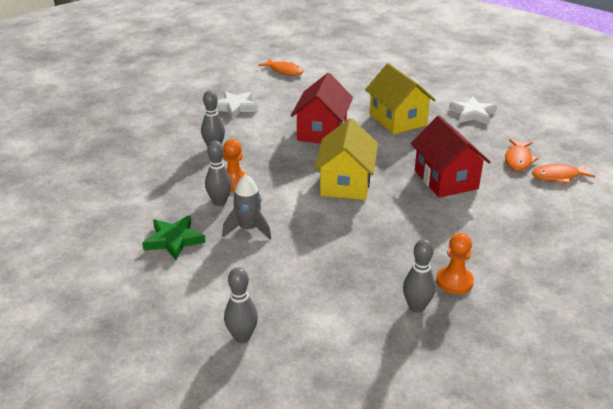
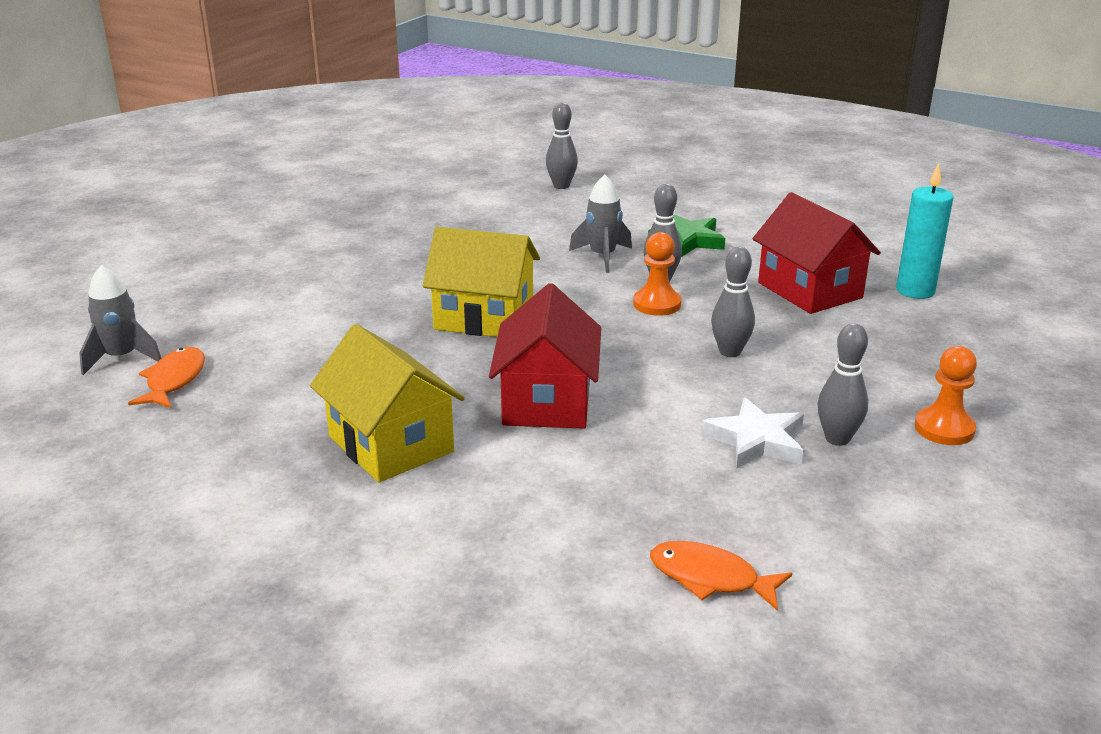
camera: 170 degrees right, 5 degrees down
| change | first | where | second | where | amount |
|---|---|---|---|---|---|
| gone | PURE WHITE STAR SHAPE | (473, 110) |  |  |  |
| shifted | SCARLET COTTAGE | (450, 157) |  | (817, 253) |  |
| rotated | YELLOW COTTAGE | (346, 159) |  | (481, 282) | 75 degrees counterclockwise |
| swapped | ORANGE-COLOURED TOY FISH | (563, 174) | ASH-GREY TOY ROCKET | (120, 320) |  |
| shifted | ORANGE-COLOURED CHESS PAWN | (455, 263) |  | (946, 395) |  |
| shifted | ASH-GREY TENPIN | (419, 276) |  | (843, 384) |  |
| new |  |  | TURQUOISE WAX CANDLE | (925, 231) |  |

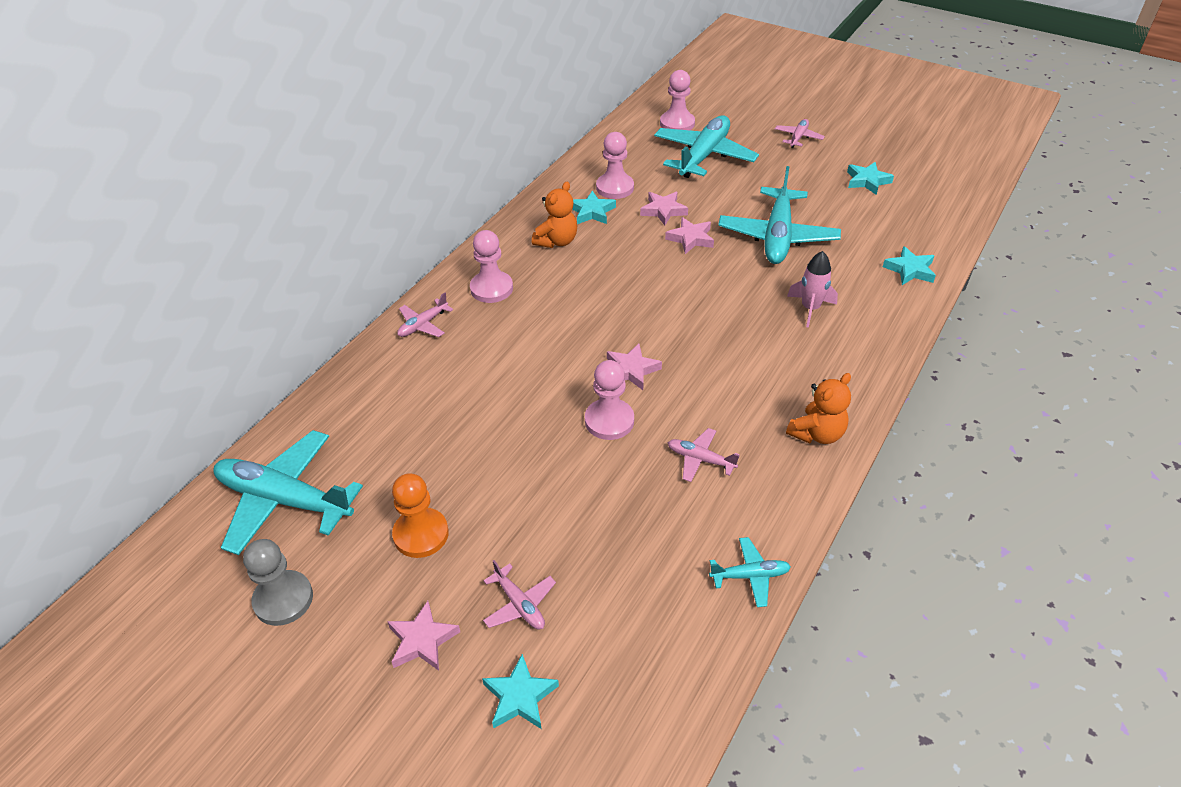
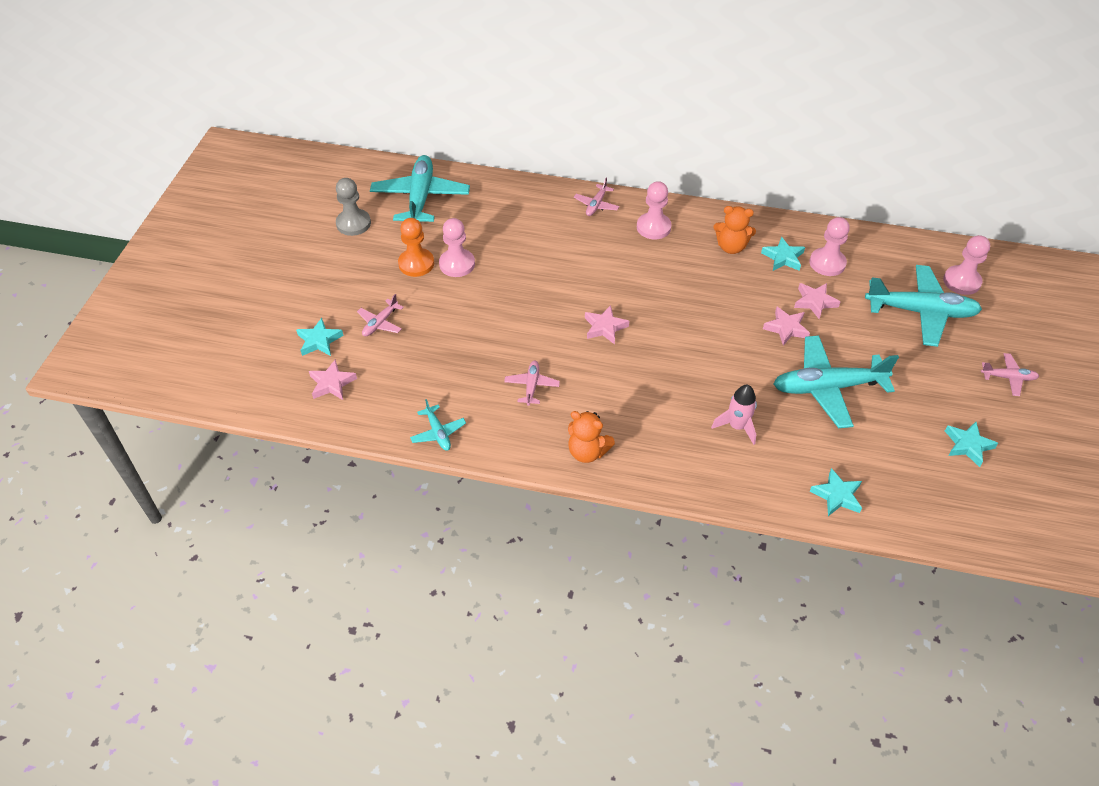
camera: 70 degrees right, 5 degrees up
| change | first | where | second | where | amount |
|---|---|---|---|---|---|
| rotated | ROSY PLANE | (425, 315) |  | (596, 197) | 90 degrees counterclockwise |
| shifted | ROSY CHESS PAWN | (609, 400) |  | (457, 247) |  |
| shifted | ROSY STAR SHAPE | (423, 636) |  | (333, 379) |  |

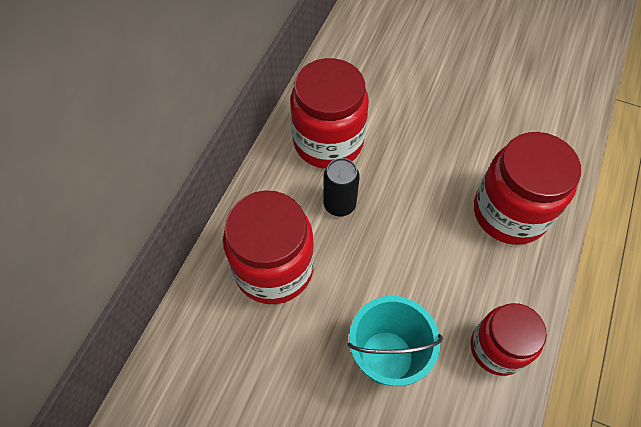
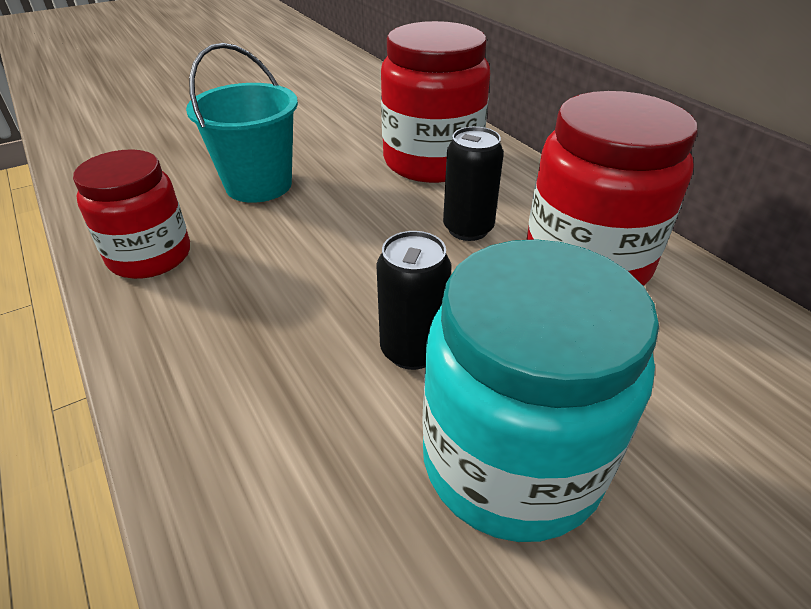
camera: 125 degrees right, 20 degrees down
| change | first | where | second | where | amount |
|---|---|---|---|---|---|
| gone | SCARLET JAM JAR | (527, 188) |  |  |  |
| new |  |  | JET-BLACK CAN | (414, 300) |  |
| new |  |  | TURQUOISE JAM JAR | (540, 390) |  |

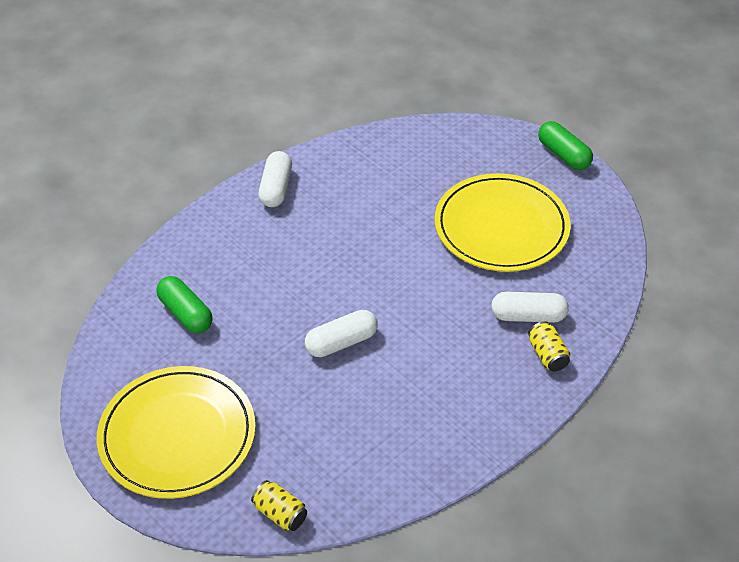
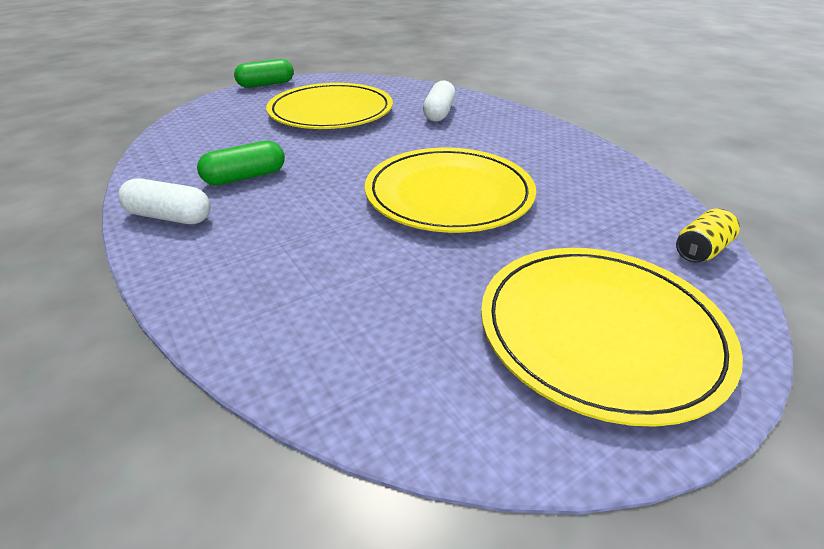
camera: 80 degrees left, 10 degrees down
| change | first | where | second | where | amount |
|---|---|---|---|---|---|
| shifted | EMERALD CAPSULE | (184, 304) |  | (241, 162) |  |
| swapped | PURE WHITE CAPSULE | (341, 333) | YELLOW FLAT DISH | (450, 190) |  |
| gone | YELLOW CAN | (549, 346) |  |  |  |

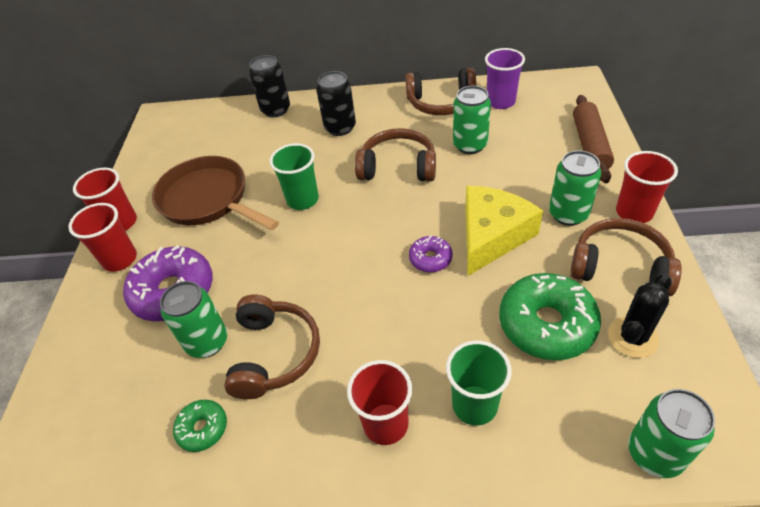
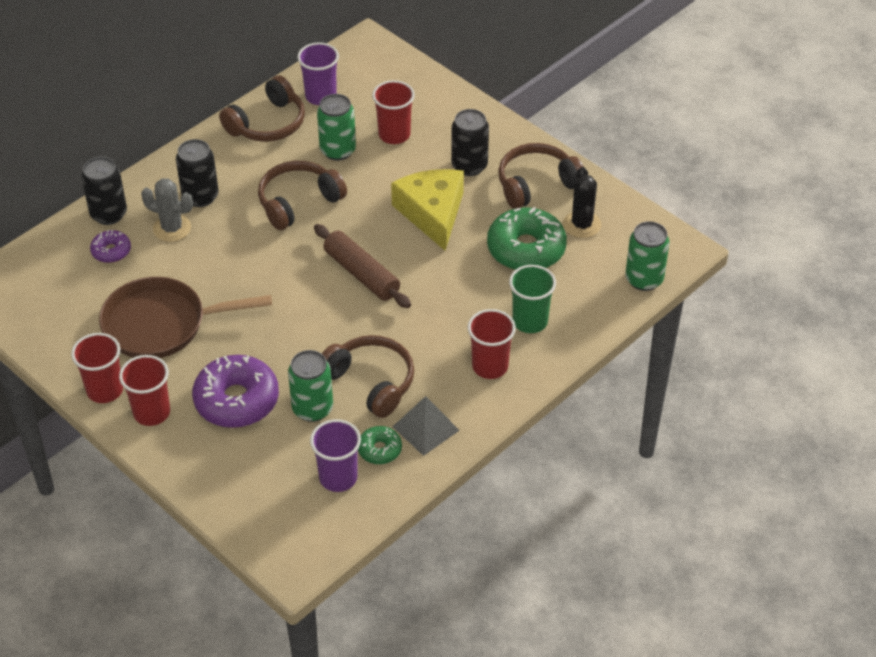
camera: 50 degrees left, 0 degrees up
| change | first | where | second | where | amount |
|---|---|---|---|---|---|
| shifted | DARK BROWN DOUGH ROLLER | (593, 139) |  | (362, 266) |  |
| gone | EMERALD BEAKER | (294, 176) |  |  |  |
| repainted | EMERALD CAN | (575, 188) | JET-BLACK CAN | (470, 142) |  |
| shifted | SCARLET BEAKER | (647, 187) |  | (393, 112) |  |
| shifted | VIOLET GLAZED DONUT | (431, 253) |  | (110, 246) |  |
| new |  |  | ASH-GREY PRICKLY PLANT | (167, 210) |  |
| new |  |  | ASH-GREY SOLID PYRAMID | (426, 426) |  |
| new |  |  | VIOLET BEAKER | (335, 455) |  |

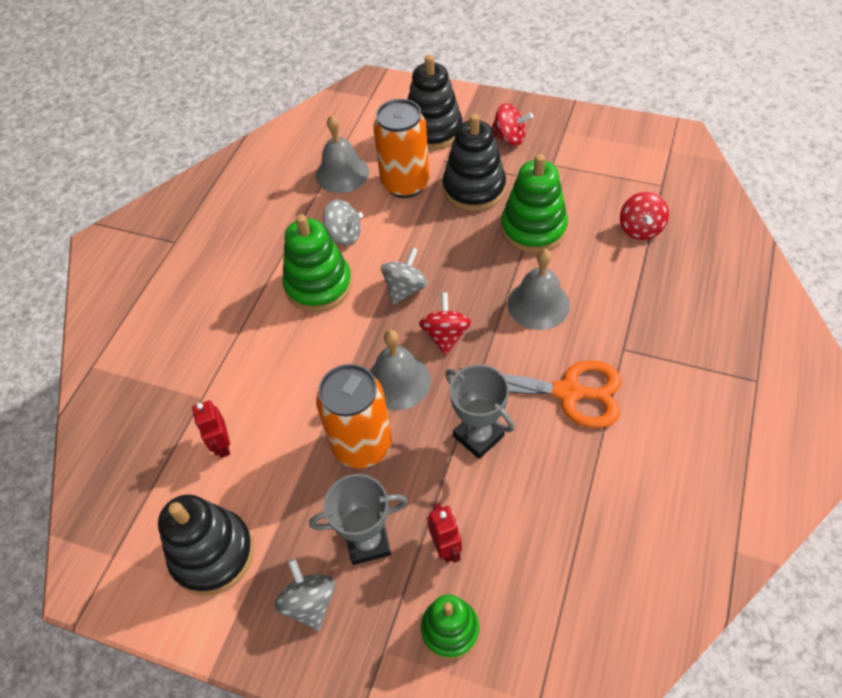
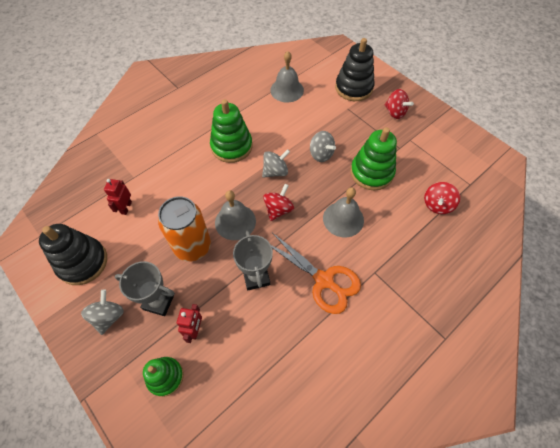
camera: 25 degrees right, 5 degrees up
| change | first | where | second | where | amount |
|---|---|---|---|---|---|
| gone | ORANGE-COLOURED CAN | (401, 148) |  |  |  |
| gone | JET-BLACK STACKING TOY | (474, 162) |  |  |  |
| shifted | ASH-GREY SPINNING TOP | (343, 222) |  | (323, 146) |  |

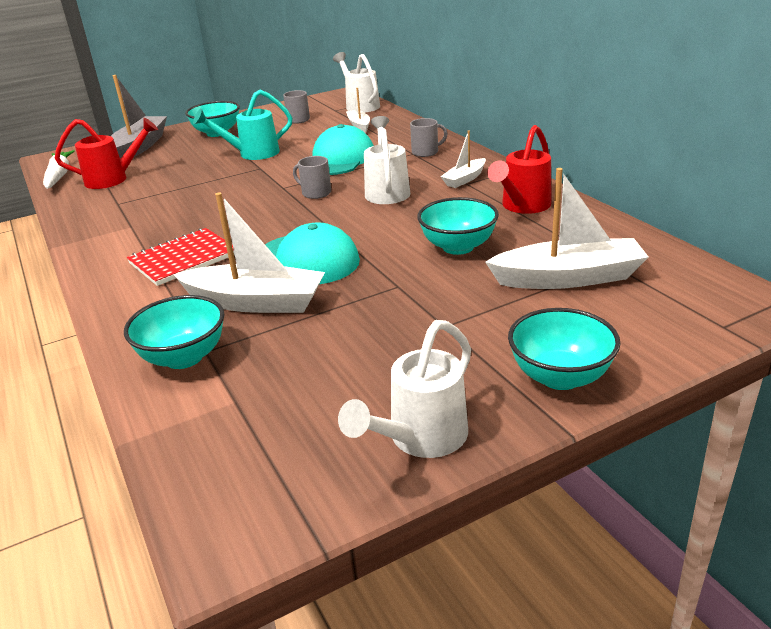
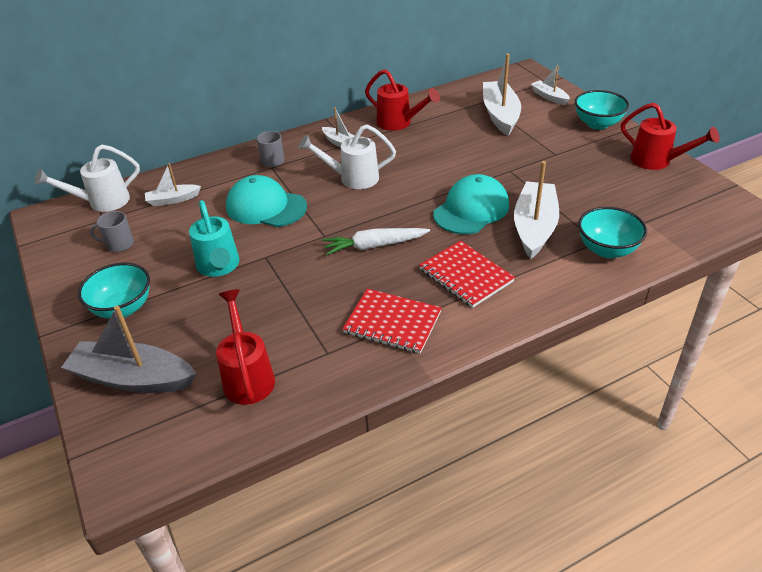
camera: 90 degrees left, 10 degrees up
| change | first | where | second | where | amount |
|---|---|---|---|---|---|
| shifted | PURE WHITE CARROT | (59, 169) |  | (376, 241) |  |
| gone | ASH-GREY COFFEE MUG | (312, 177) |  |  |  |
| gone | TURQUOISE BOWL | (458, 226) |  |  |  |
| repainted | PURE WHITE SPRINKLING CAN | (404, 389) | SCARLET SPRINKLING CAN | (670, 136) |  |
| new |  |  | PURE WHITE SAILBOAT | (550, 85) |  |
| new |  |  | SCARLET EXERCISE BOOK | (392, 321) |  |

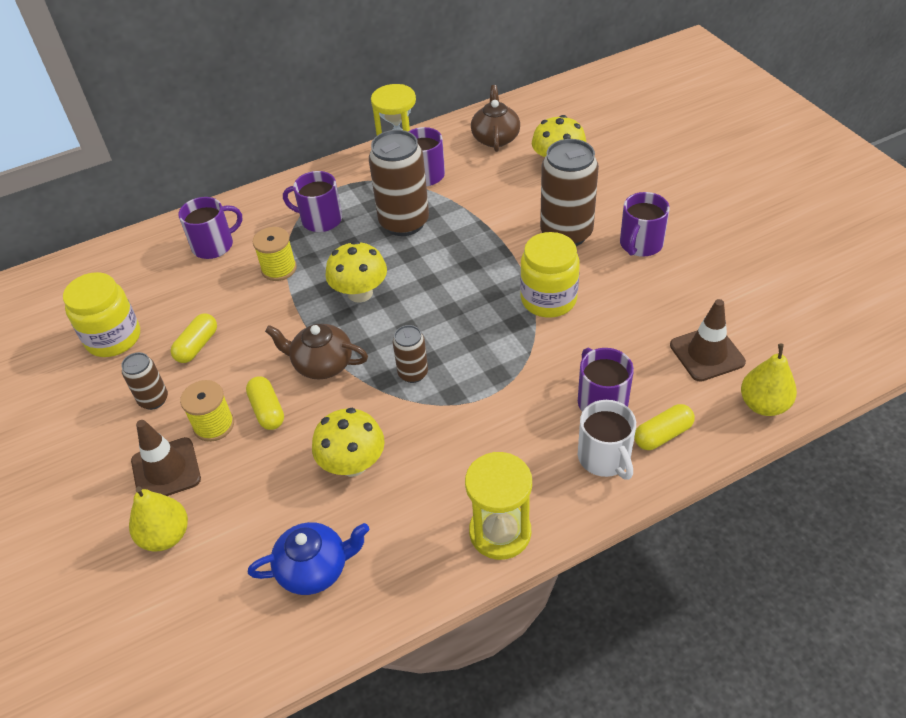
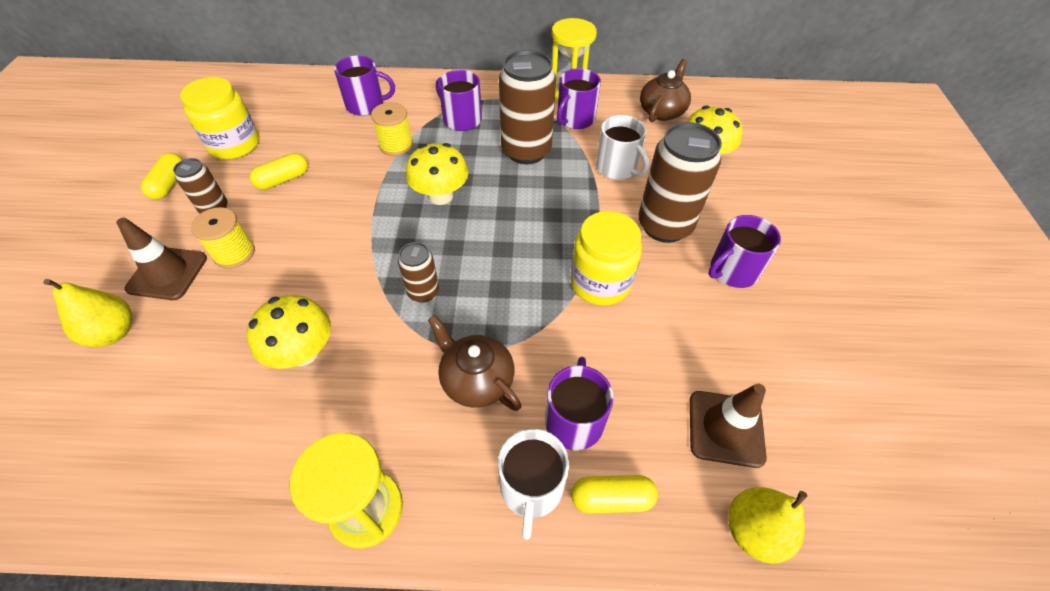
camera: 25 degrees right, 5 degrees up
| change | first | where | second | where | amount |
|---|---|---|---|---|---|
| shifted | DARK BROWN TEAPOT | (316, 351) |  | (474, 363) |  |
| shifted | YELLOW CAPSULE | (265, 403) |  | (162, 176) |  |
| gone | BLUE TEAPOT | (308, 558) |  |  |  |
| new |  |  | PURE WHITE COFFEE MUG | (622, 147) |  |

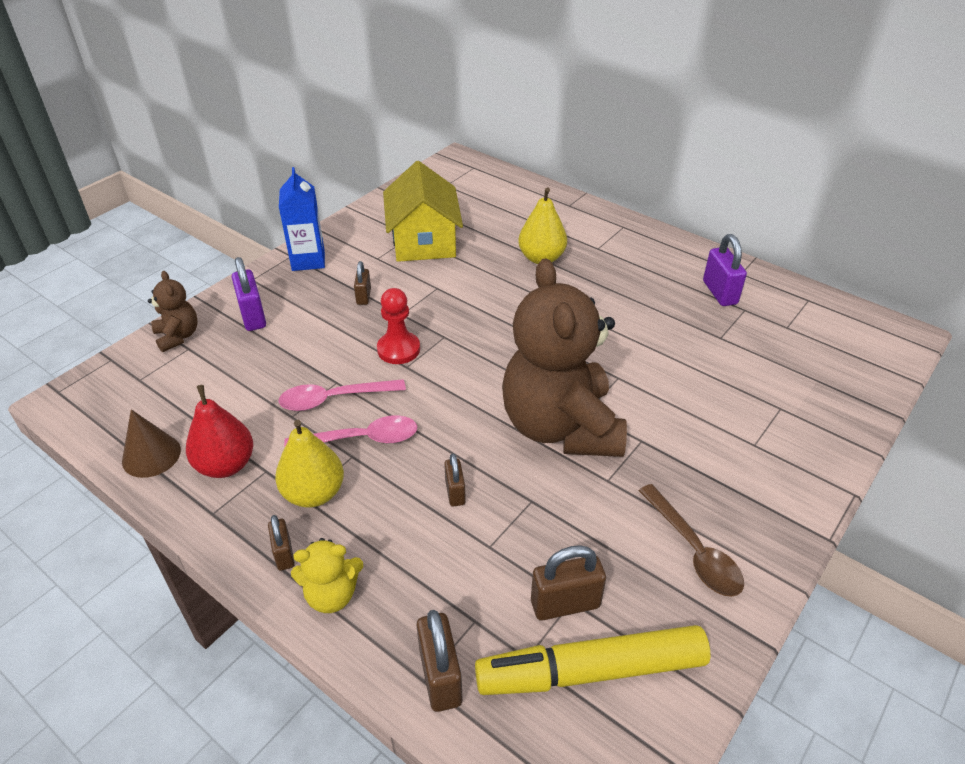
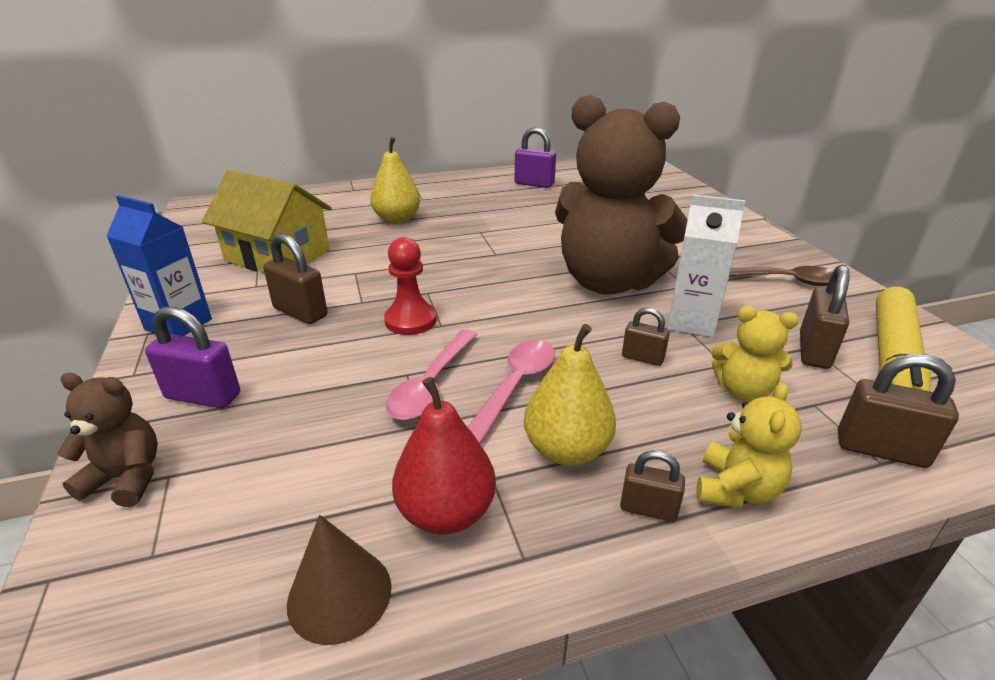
camera: 55 degrees left, 10 degrees down
| change | first | where | second | where | amount |
|---|---|---|---|---|---|
| scaled | DARK BROWN LOCK | (362, 283) |  | (295, 278) | x1.63 |
| new |  |  | PURE WHITE CARTON | (706, 266) |  |
| new |  |  | YELLOW TEDDY | (755, 354) |  |

